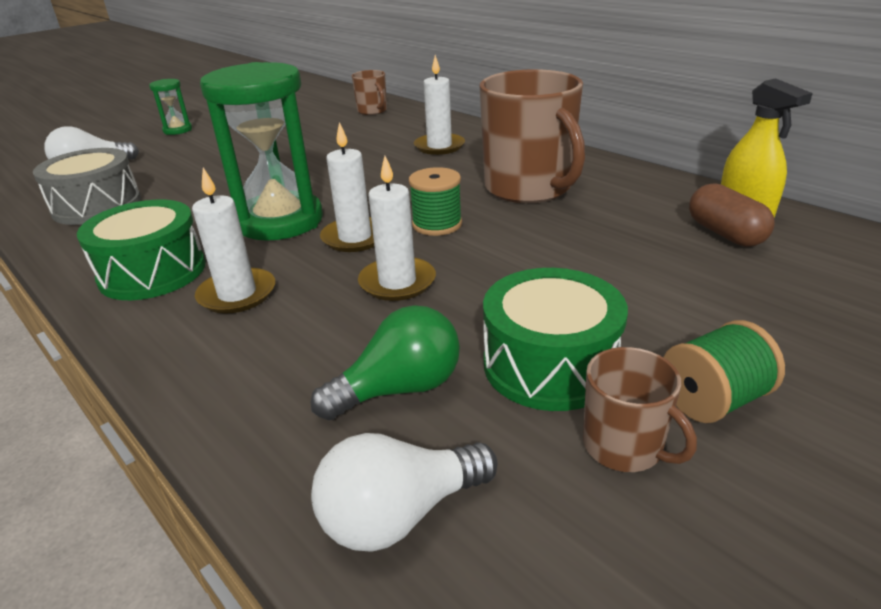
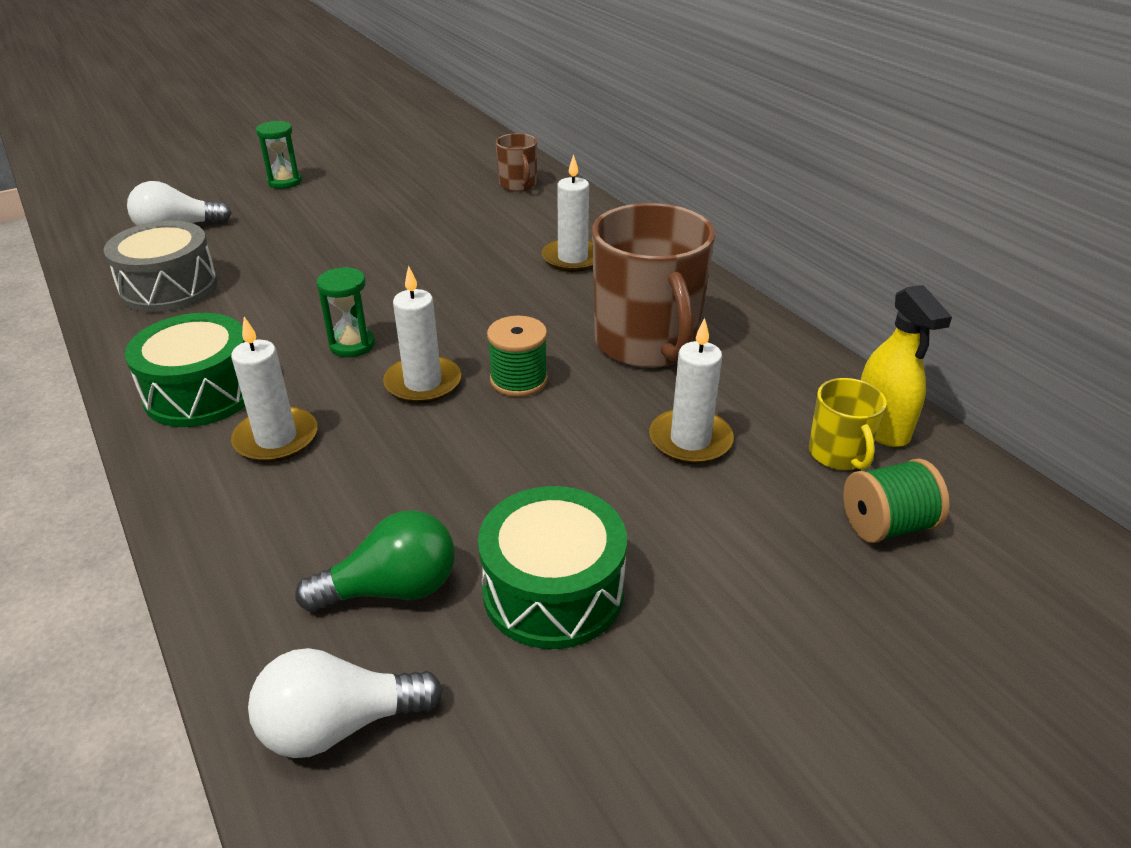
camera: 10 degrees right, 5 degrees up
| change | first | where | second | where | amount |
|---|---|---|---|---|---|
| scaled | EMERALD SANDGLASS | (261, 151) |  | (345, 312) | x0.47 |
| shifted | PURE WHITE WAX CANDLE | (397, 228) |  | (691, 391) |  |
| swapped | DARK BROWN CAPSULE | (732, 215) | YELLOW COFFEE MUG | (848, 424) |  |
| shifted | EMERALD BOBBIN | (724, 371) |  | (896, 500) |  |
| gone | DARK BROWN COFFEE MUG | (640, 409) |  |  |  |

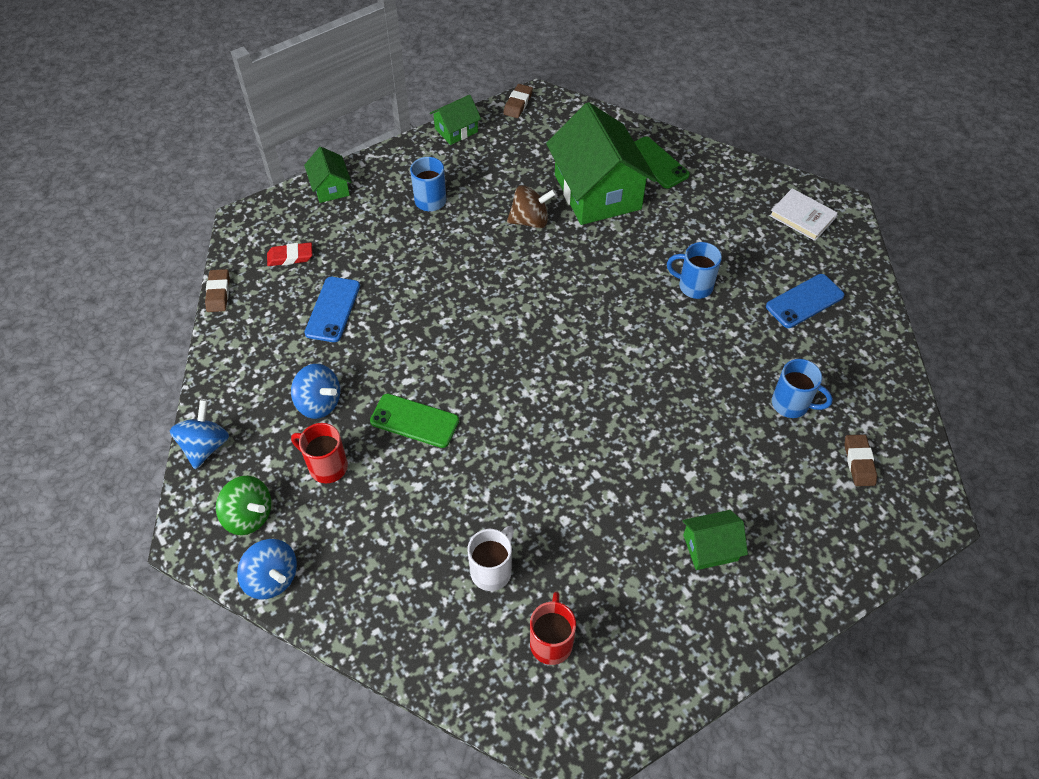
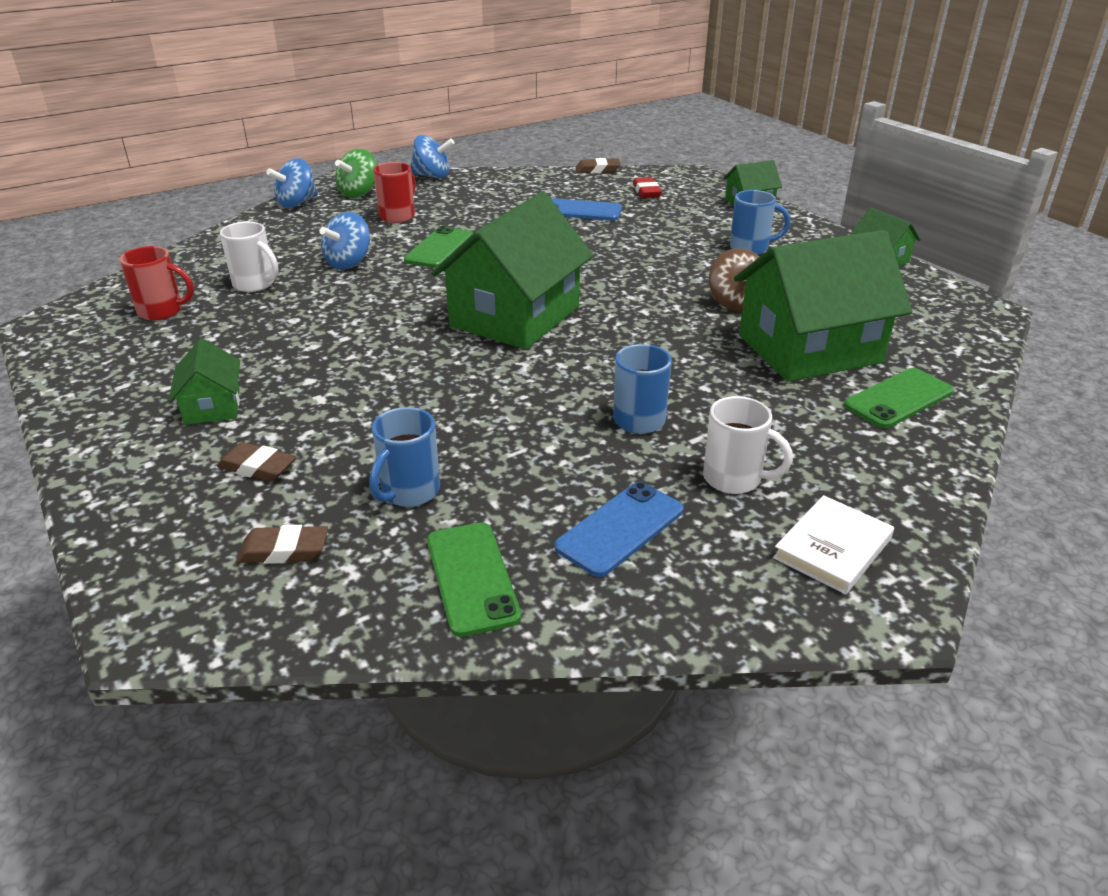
camera: 90 degrees right, 20 degrees down
| change | first | where | second | where | amount |
|---|---|---|---|---|---|
| shifted | DARK BROWN ERASER | (518, 101) |  | (256, 462) |  |
| rotated | BLUE MOBILE PHONE | (805, 301) |  | (619, 529) | 75 degrees clockwise |
| shifted | BLUE SPINNING TOP | (315, 391) |  | (344, 240) |  |
| new |  |  | EMERALD COTTAGE | (512, 270) |  |
| new |  |  | PURE WHITE COFFEE MUG | (748, 445) |  |
| new |  |  | EMERALD MOBILE PHONE | (474, 579) |  |

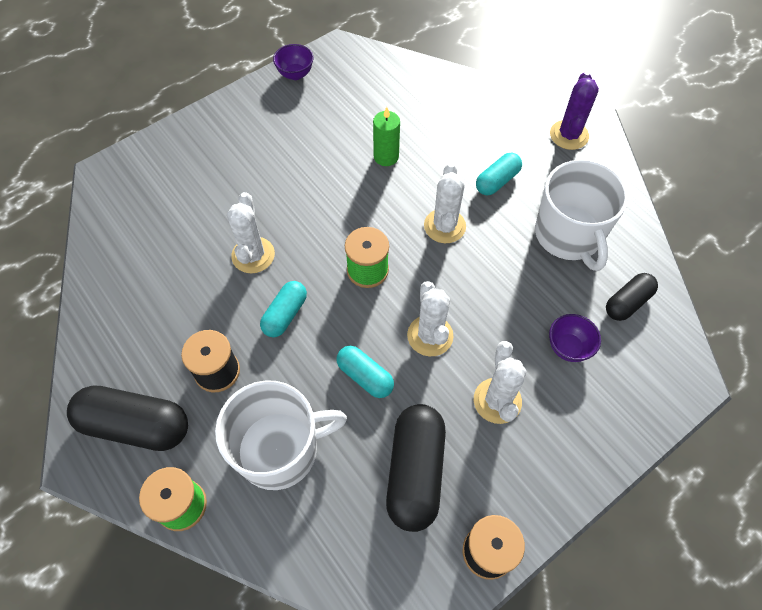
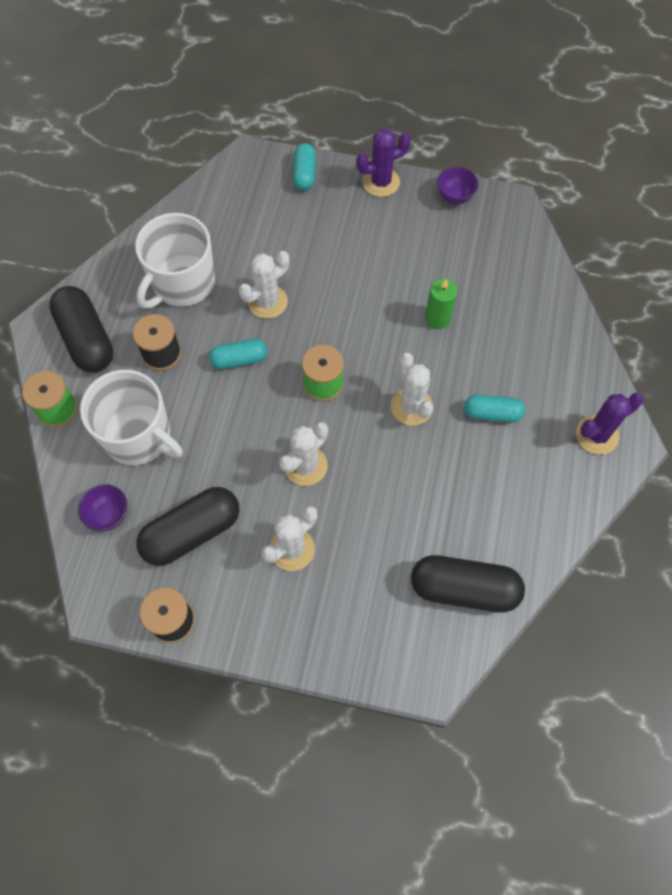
camera: 50 degrees right, 5 degrees up
| change | first | where | second | where | amount |
|---|---|---|---|---|---|
| shifted | PURE WHITE COFFEE MUG | (581, 215) |  | (175, 261) |  |
| rotated | PURE WHITE PRICKLY PLANT | (445, 203) |  | (412, 389) | 75 degrees counterclockwise |
| scaled | JET-BLACK CAPSULE | (632, 297) |  | (468, 584) | x1.71 |
| shifted | VIOLET BOWL | (575, 338) |  | (102, 507) |  |
| shifted | TURQUOISE CAPSULE | (365, 372) |  | (304, 167) |  |
| new |  |  | VIOLET PRICKLY PLANT | (383, 163) |  |

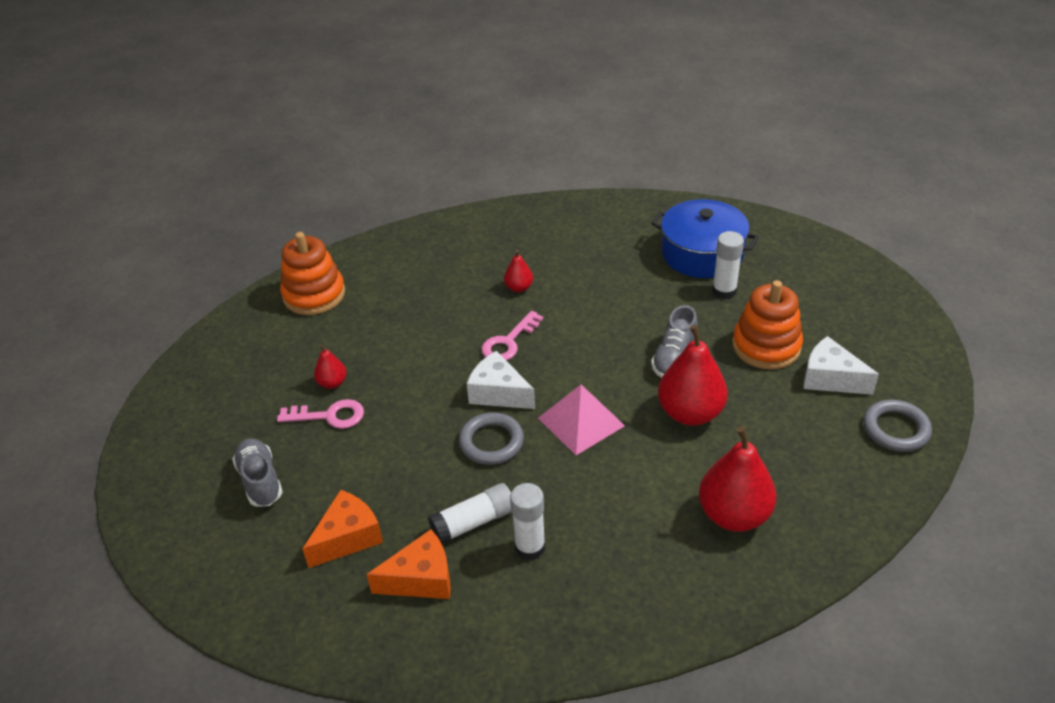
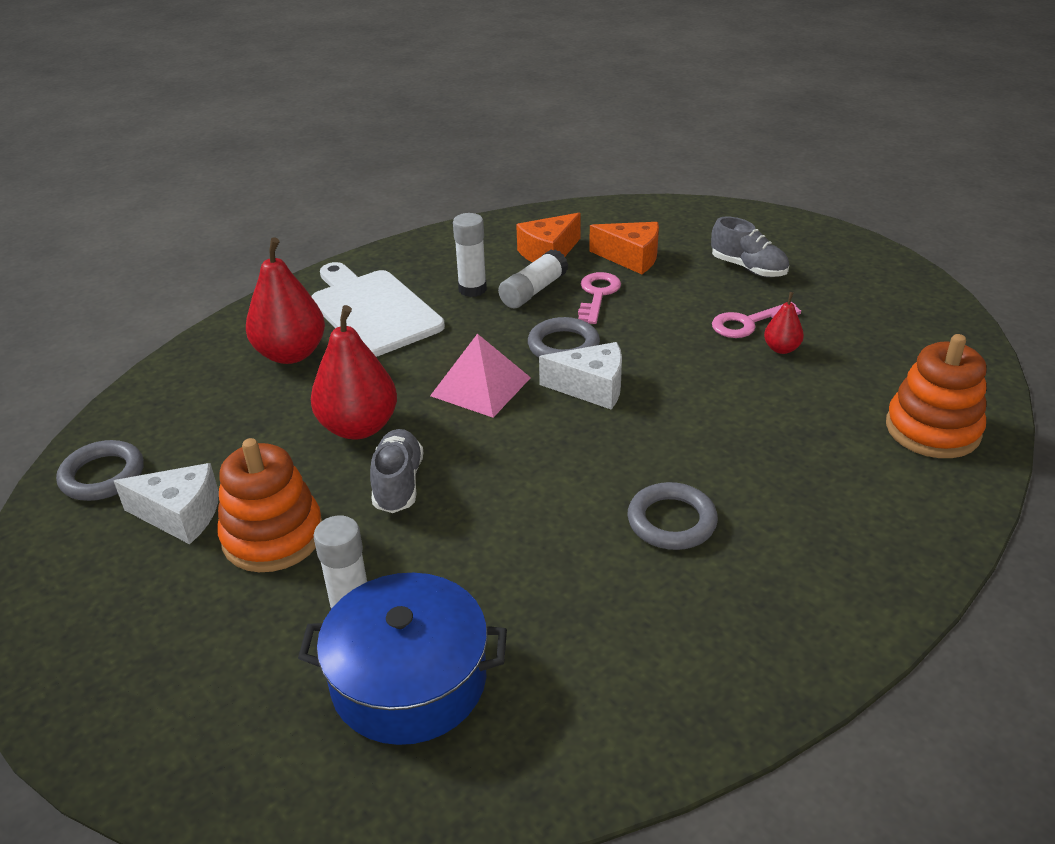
camera: 155 degrees right, 5 degrees down
| change | first | where | second | where | amount |
|---|---|---|---|---|---|
| swapped | SCARLET PEAR FRUIT | (518, 271) | ASH-GREY TORUS | (673, 516) |  |
| shifted | ROSY KEY | (512, 336) |  | (599, 298) |  |
| rotated | ORANGE-COLOURED CHEESE | (342, 529) |  | (624, 248) | 90 degrees counterclockwise |
| new |  |  | PURE WHITE CHOPPING BOARD | (378, 309) |  |

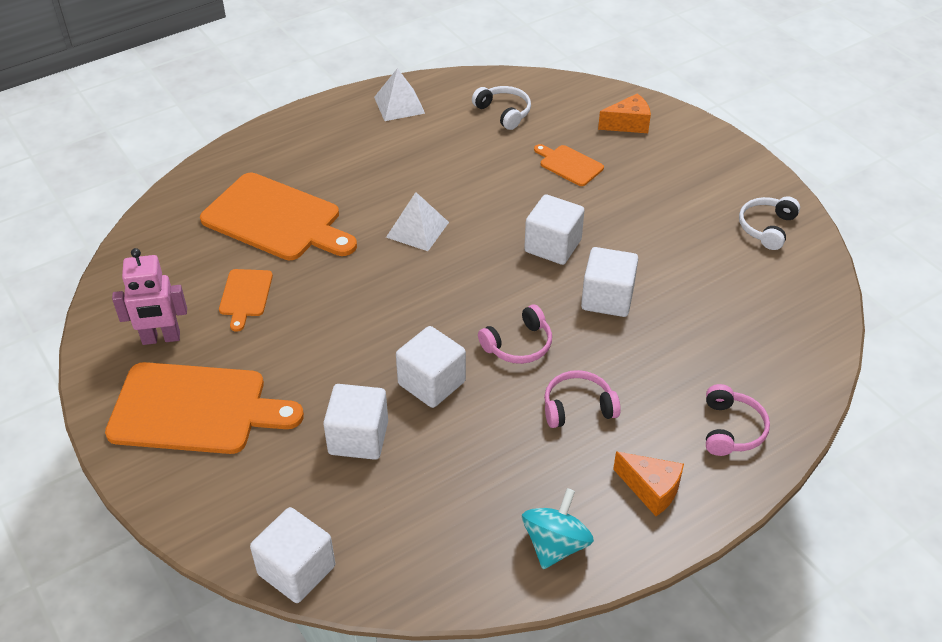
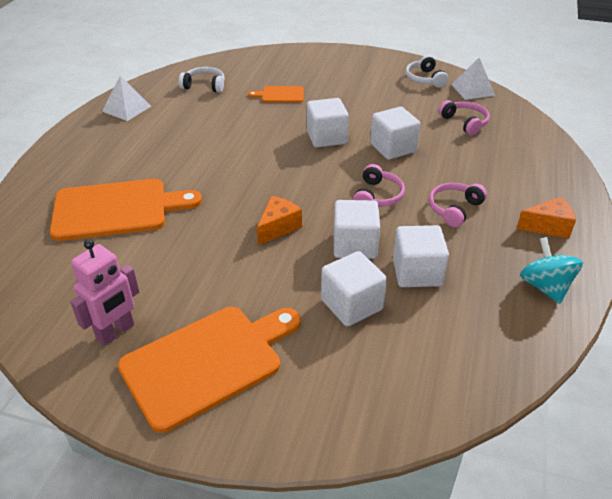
camera: 40 degrees left, 5 degrees down
| change | first | where | second | where | amount |
|---|---|---|---|---|---|
| shifted | ORANGE-COLOURED CHEESE | (624, 113) |  | (279, 221) |  |
| shifted | PURE WHITE SOLID PYRAMID | (417, 221) |  | (473, 79) |  |
| gone | ORANGE-COLOURED CHOPPING BOARD | (246, 300) |  |  |  |
| shifted | ROSY OVER-EAR HEADPHONES | (738, 420) |  | (464, 118) |  |
| shifted | PURE WHITE CUBE | (292, 555) |  | (421, 256) |  |

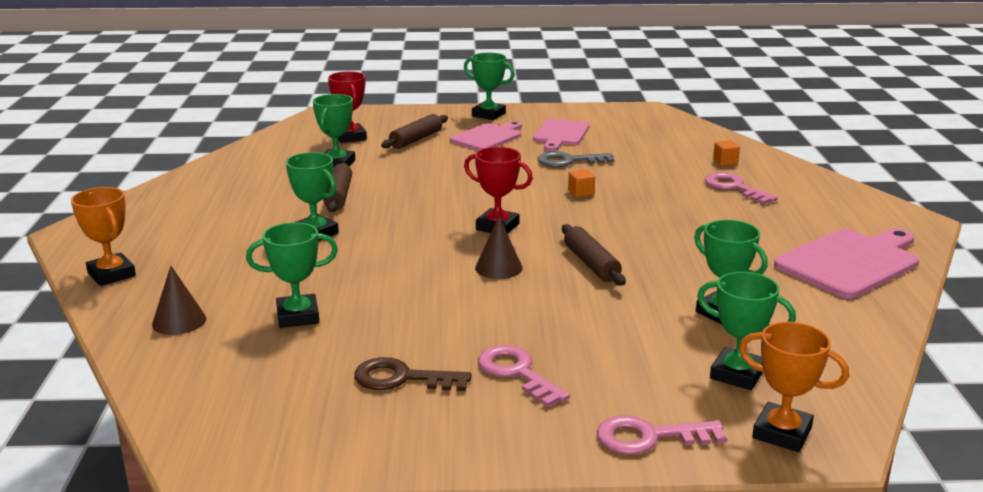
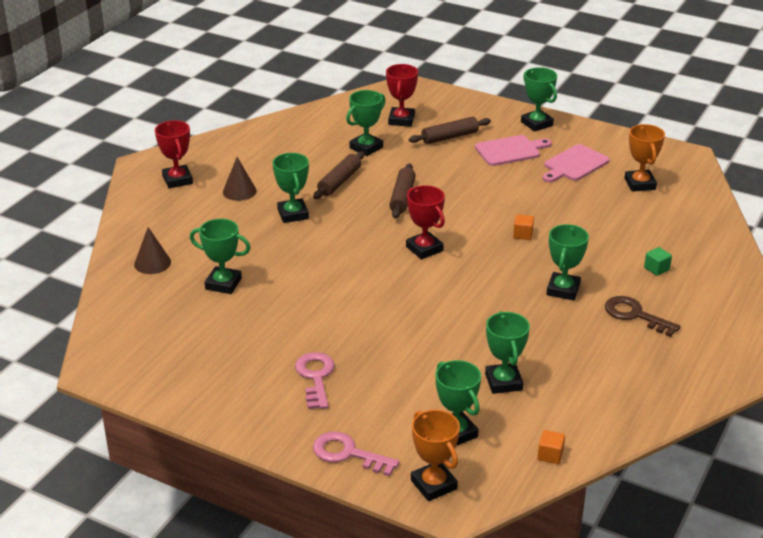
camera: 30 degrees right, 10 degrees up
| change | first | where | second | where | amount |
|---|---|---|---|---|---|
| shifted | ORANGE-COLOURED CUBE | (726, 153) |  | (551, 447) |  |
| gone | ASH-GREY KEY | (576, 159) |  |  |  |
| swapped | ROSY KEY | (741, 188) | EMERALD CUBE | (658, 261) |  |
| shifted | ORANGE-COLOURED PRIZE CUP | (103, 236) |  | (645, 158) |  |
| shifted | DARK BROWN CONE SHAPE | (499, 247) |  | (240, 179) |  |
| shifted | DARK BROWN DOUGH ROLLER | (594, 255) |  | (402, 190) |  |
| gone | ROSY CHOPPING BOARD | (846, 263) |  |  |  |
| shifted | DARK BROWN KEY | (413, 374) |  | (643, 316) |  |
| new |  |  | SCARLET PRIZE CUP | (174, 154) |  |
| new |  |  | EMERALD PRIZE CUP | (568, 262) |  |

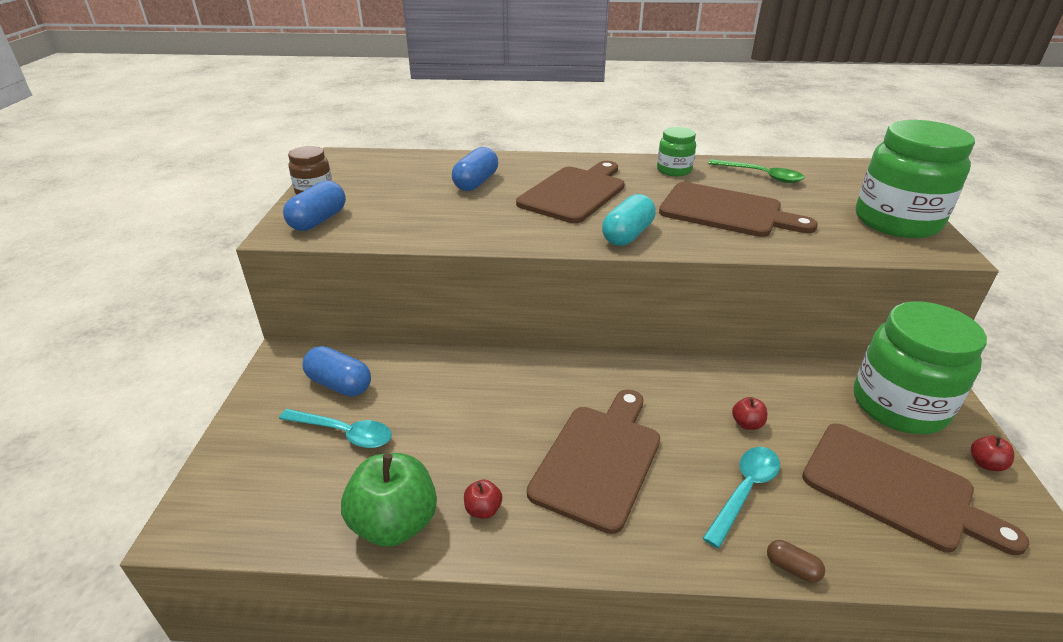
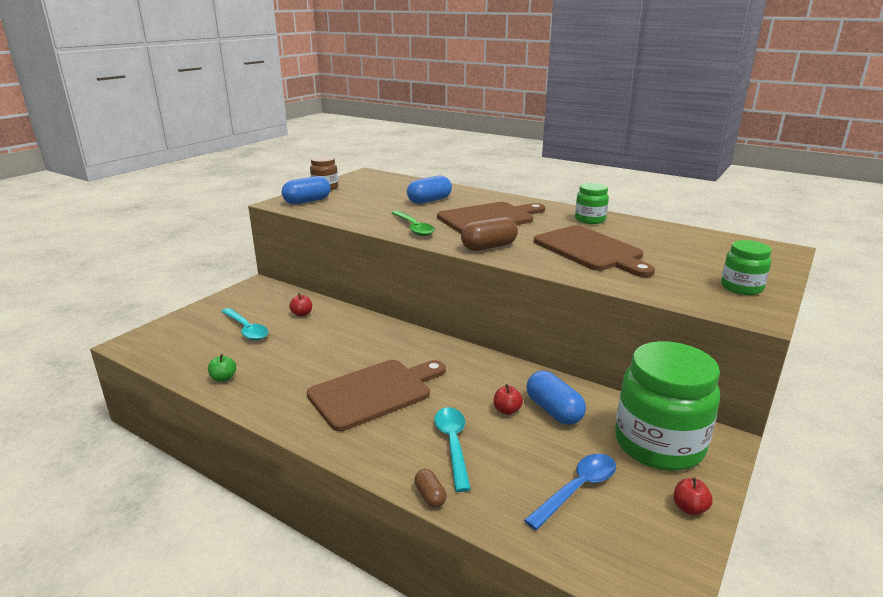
camera: 30 degrees right, 10 degrees down
| change | first | where | second | where | amount |
|---|---|---|---|---|---|
| scaled | EMERALD JAM JAR | (915, 179) |  | (746, 267) | x0.50 |
| shifted | EMERALD TEASPOON | (756, 171) |  | (413, 223) |  |
| repainted | TURQUOISE CAPSULE | (629, 220) | DARK BROWN CAPSULE | (489, 234) |  |
| shifted | BLUE CAPSULE | (336, 371) |  | (556, 398) |  |
| swapped | DARK BROWN CHOPPING BOARD | (915, 489) | BLUE TEASPOON | (570, 492) |  |
| rotated | TURQUOISE TEASPOON | (741, 497) |  | (452, 449) | 75 degrees counterclockwise |
| scaled | EMERALD APPLE FRUIT | (389, 500) |  | (222, 368) | x0.44 |
| shifted | SCARLET APPLE FRUIT | (483, 499) |  | (300, 305) |  |

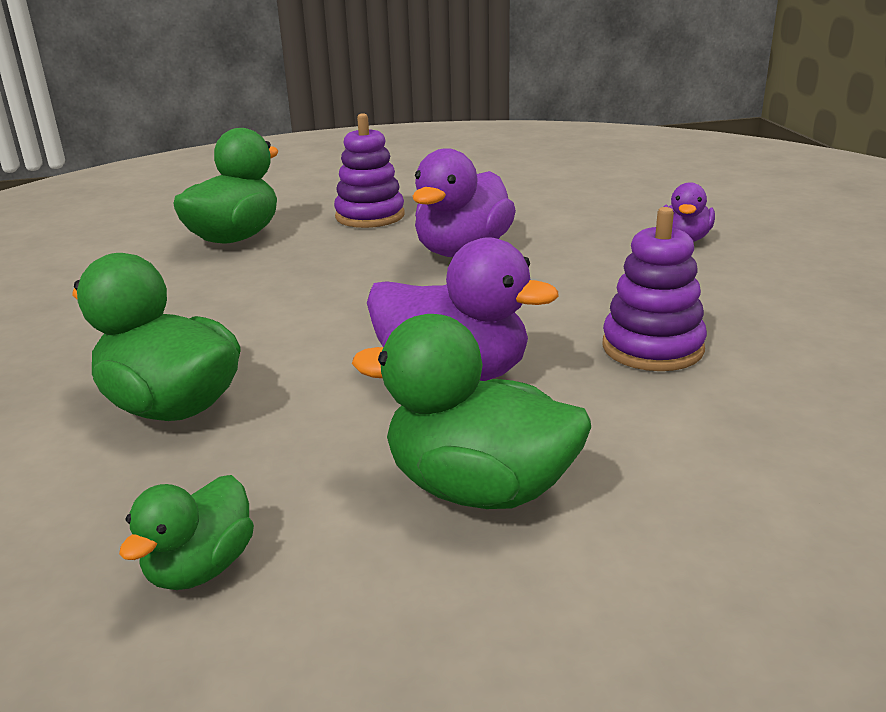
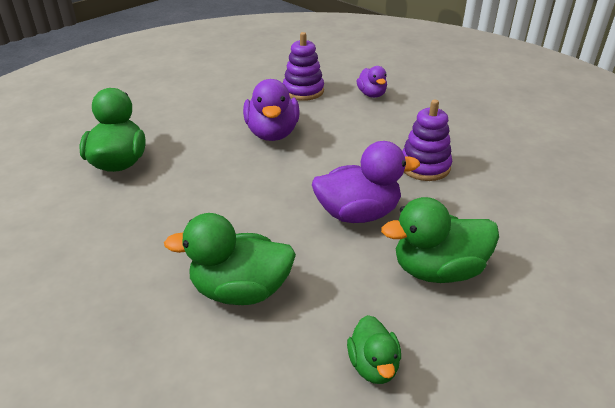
camera: 35 degrees left, 10 degrees up
| change | first | where | second | where | amount |
|---|---|---|---|---|---|
| shifted | VIOLET STACKING TOY | (369, 170) |  | (303, 66) |  |

